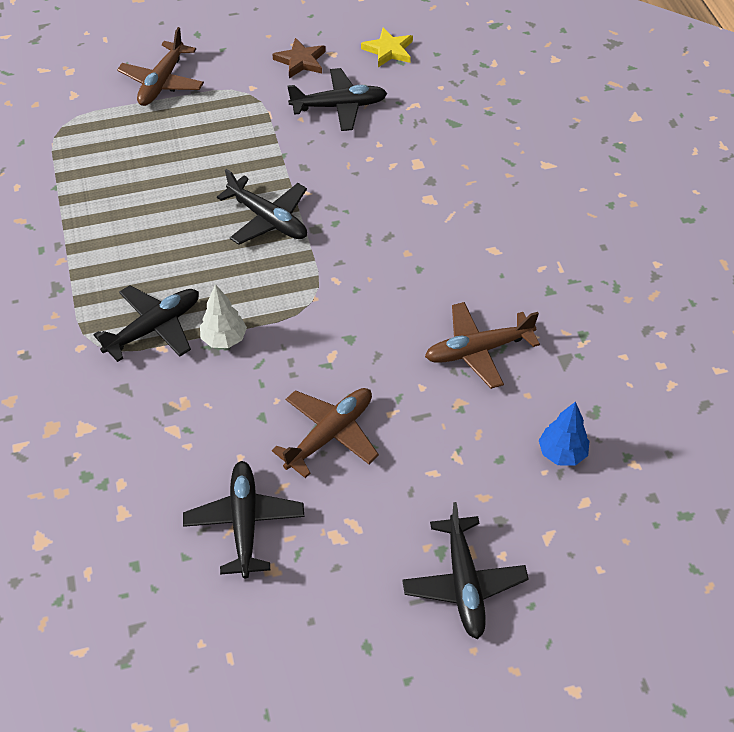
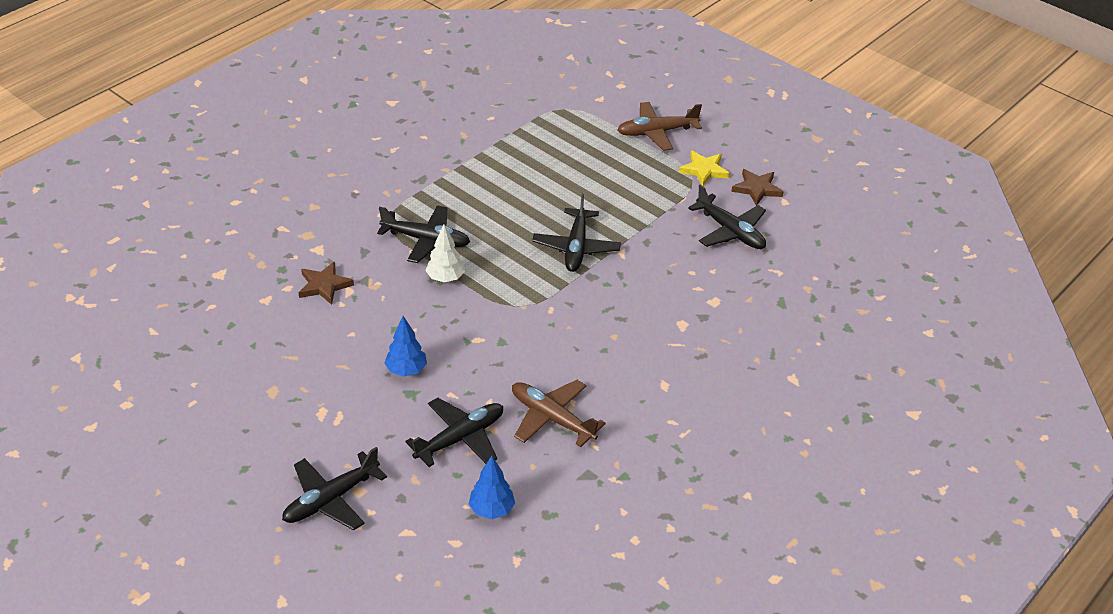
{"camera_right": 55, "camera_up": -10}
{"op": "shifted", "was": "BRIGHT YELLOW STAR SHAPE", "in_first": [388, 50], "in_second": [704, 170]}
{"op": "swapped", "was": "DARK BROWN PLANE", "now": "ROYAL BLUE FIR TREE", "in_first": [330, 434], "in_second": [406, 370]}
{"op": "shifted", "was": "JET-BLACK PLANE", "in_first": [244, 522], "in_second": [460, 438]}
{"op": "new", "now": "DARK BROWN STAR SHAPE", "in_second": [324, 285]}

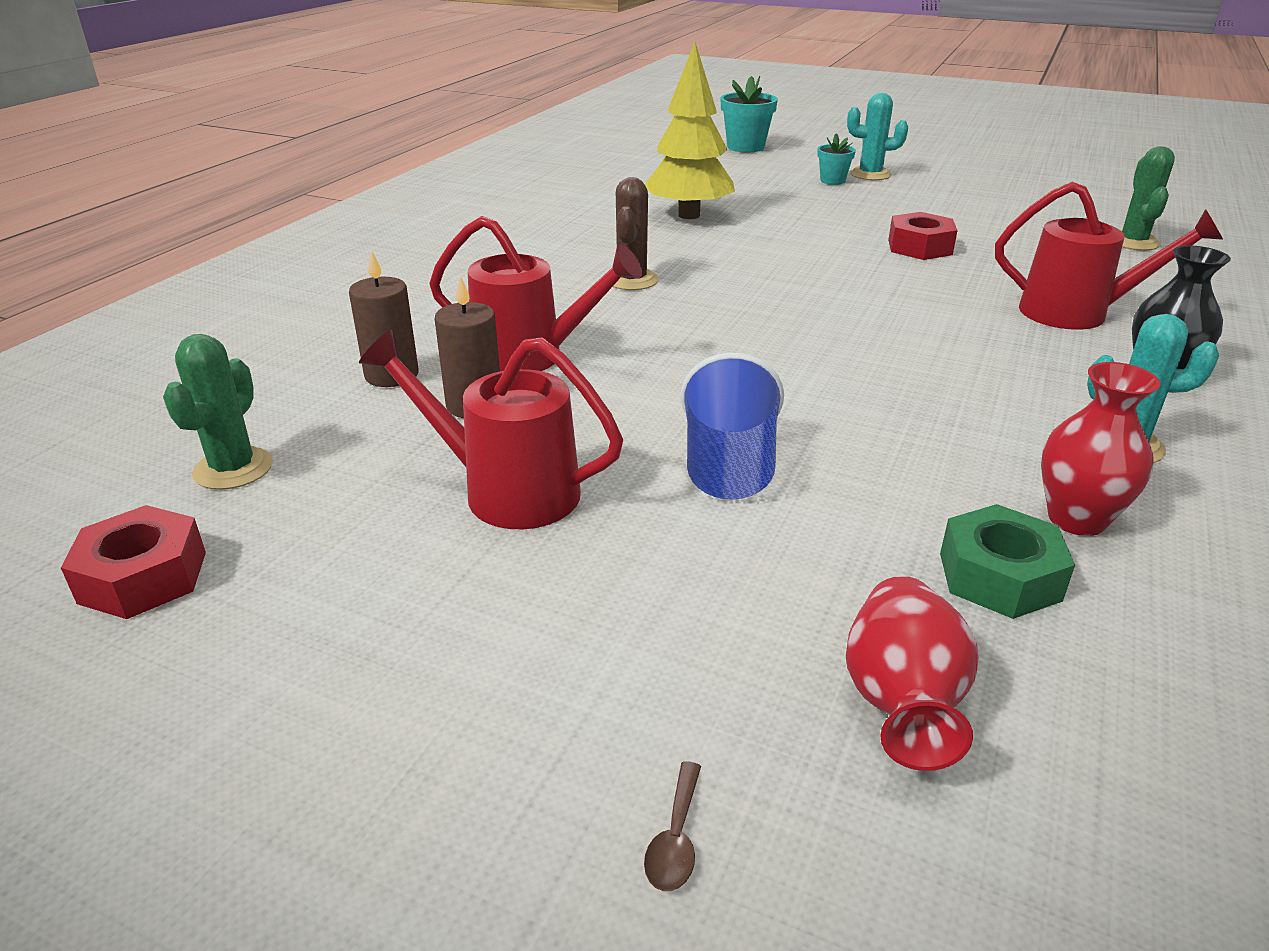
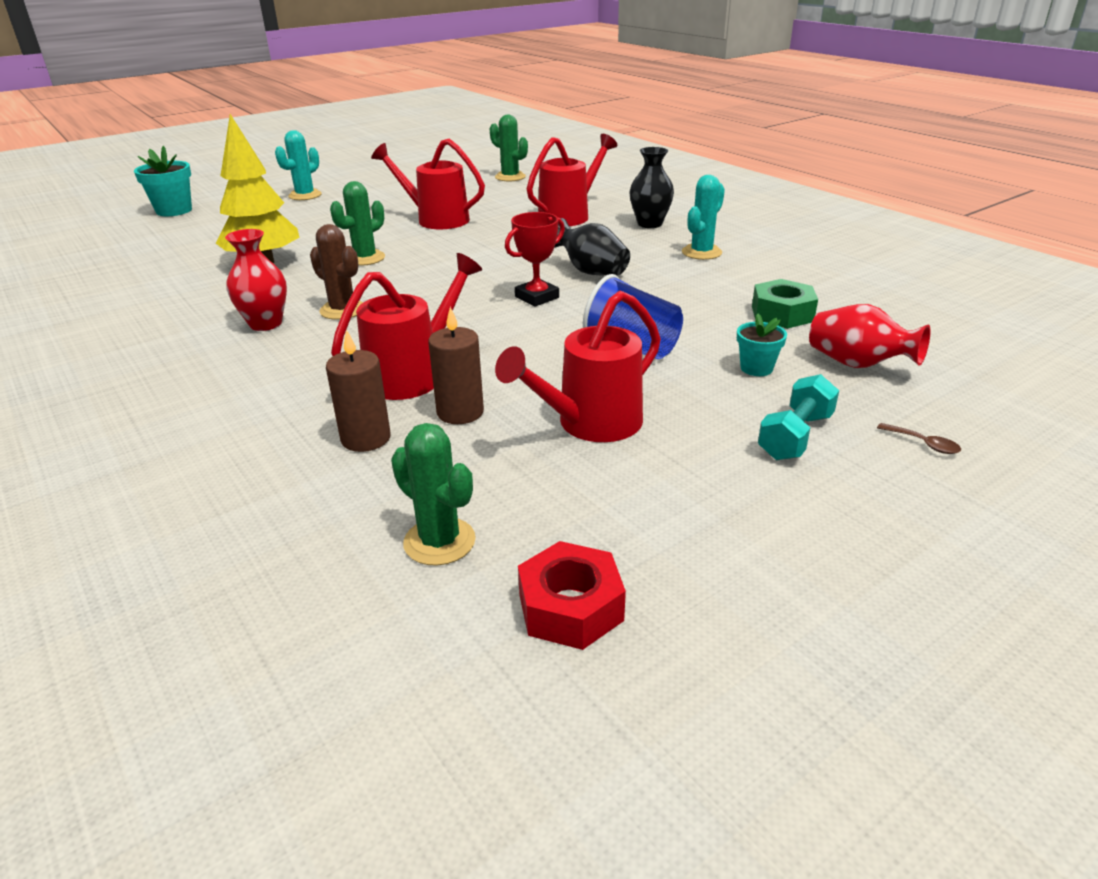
{"camera_right": -60, "camera_up": 0}
{"op": "shifted", "was": "AQUA PLANT POT", "in_first": [832, 181], "in_second": [756, 368]}
{"op": "swapped", "was": "SCARLET NUT", "now": "SCARLET WATERING CAN", "in_first": [919, 247], "in_second": [436, 219]}
{"op": "shifted", "was": "SCARLET VASE", "in_first": [1076, 519], "in_second": [265, 324]}
{"op": "new", "now": "LEAF-GREEN PRICKLY PLANT", "in_second": [365, 258]}
{"op": "new", "now": "SCARLET TROPHY", "in_second": [537, 297]}
{"op": "new", "now": "JET-BLACK VASE", "in_second": [590, 271]}
{"op": "new", "now": "AQUA DUMBBELL", "in_second": [795, 436]}

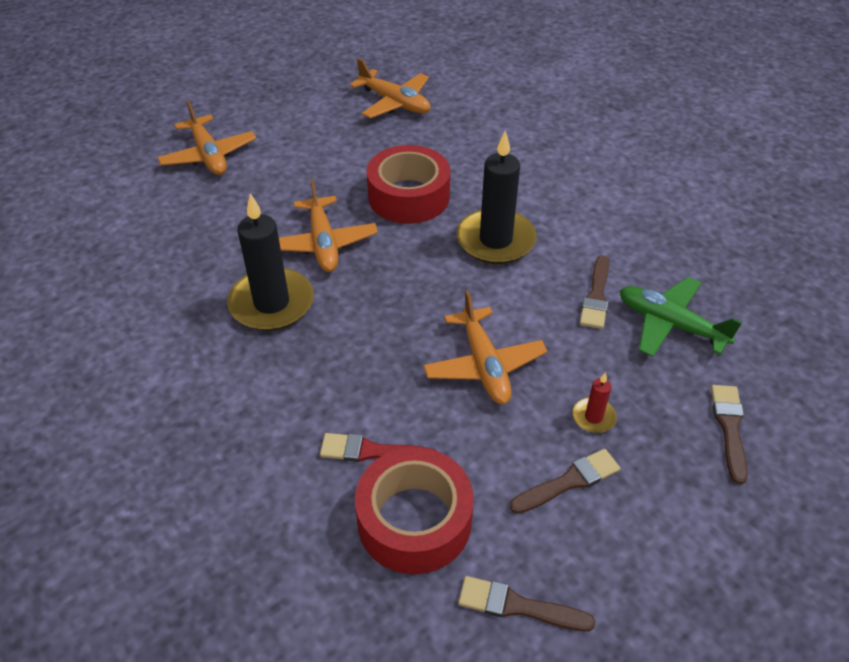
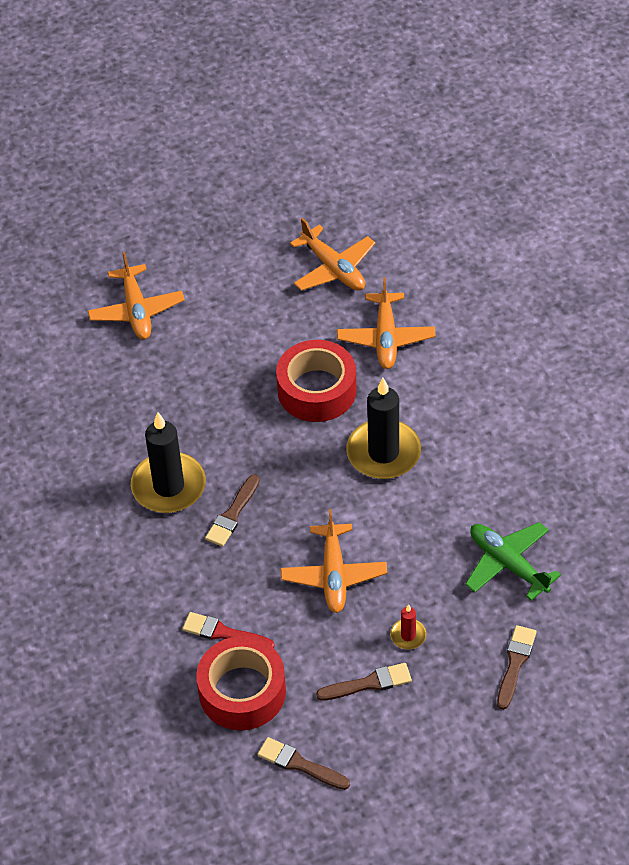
{"camera_right": 15, "camera_up": 5}
{"op": "shifted", "was": "BRIGHT ORANGE PLANE", "in_first": [323, 243], "in_second": [386, 338]}
{"op": "shifted", "was": "DARK BROWN PAINTBRUSH", "in_first": [596, 296], "in_second": [233, 514]}

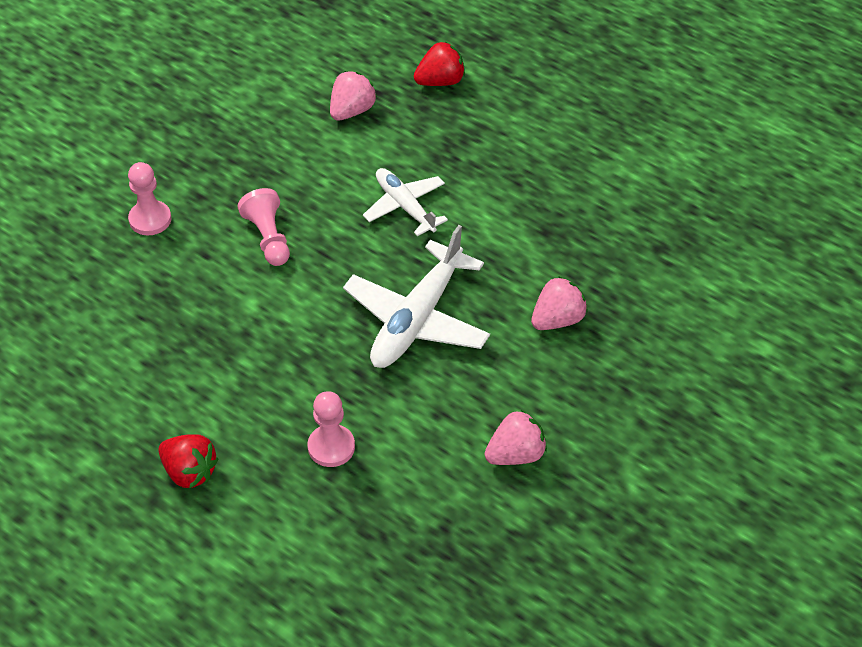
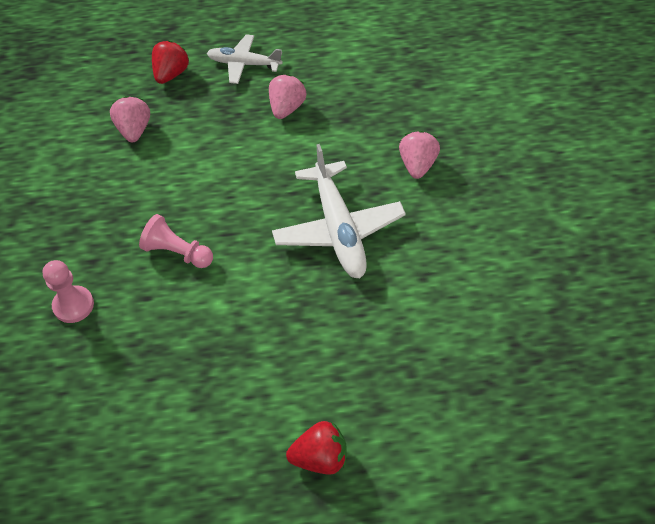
{"camera_right": -45, "camera_up": 5}
{"op": "shifted", "was": "SNOW-WHITE PLANE", "in_first": [405, 206], "in_second": [244, 64]}
{"op": "gone", "was": "PINK CHESS PAWN", "in_first": [331, 447]}
{"op": "shifted", "was": "PINK BERRY", "in_first": [515, 454], "in_second": [286, 108]}

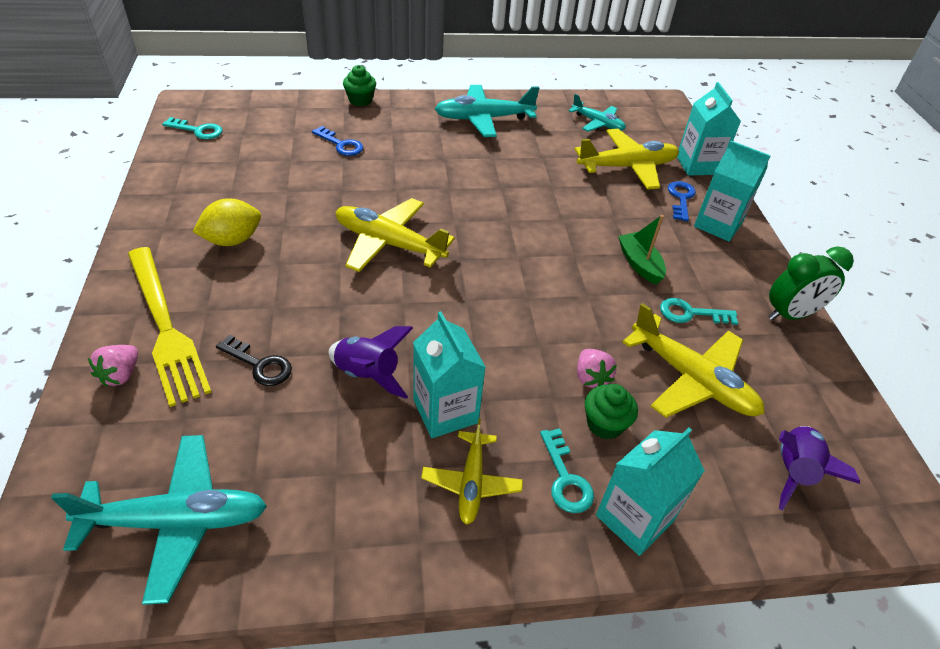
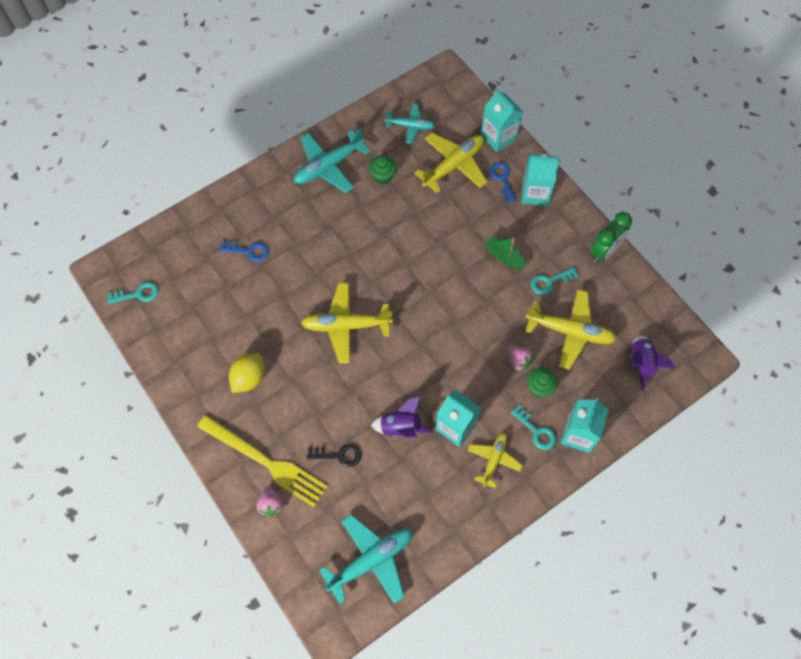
{"camera_right": -25, "camera_up": 20}
{"op": "shifted", "was": "LEAF-GREEN MUFFIN", "in_first": [360, 100], "in_second": [382, 176]}
{"op": "rotated", "was": "BRIGHT YELLOW PLANE", "in_first": [471, 483], "in_second": [494, 460], "clockwise": -135}

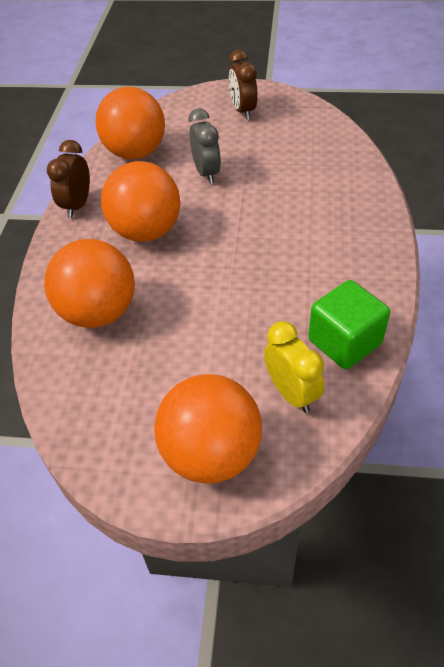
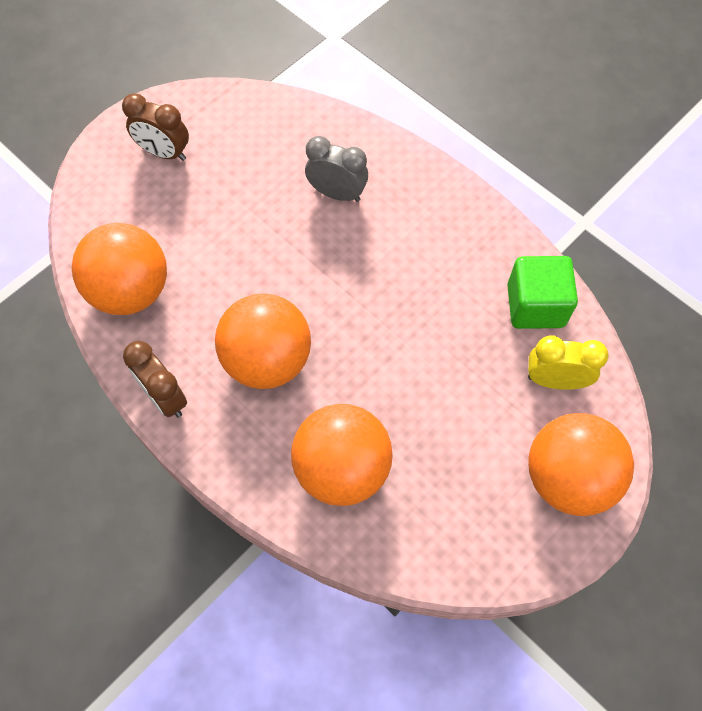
{"camera_right": -55, "camera_up": 15}
{"op": "shifted", "was": "ASH-GREY ALARM CLOCK", "in_first": [206, 173], "in_second": [337, 193]}

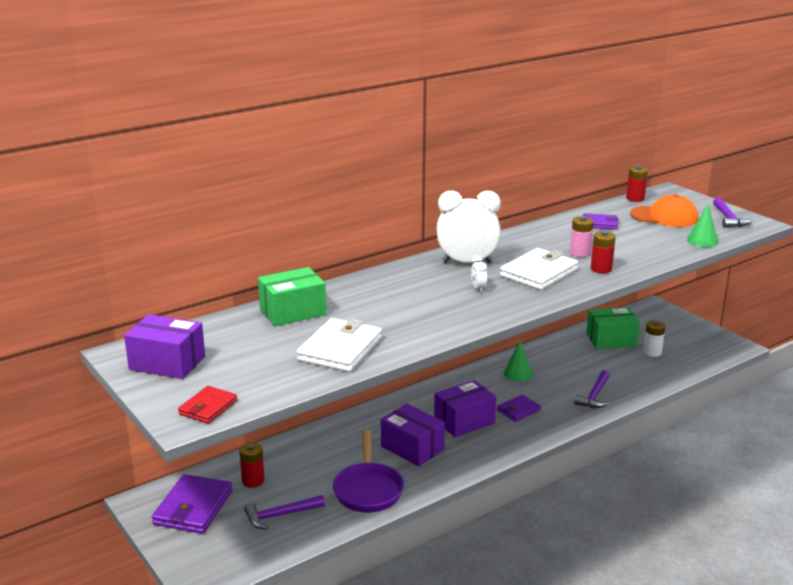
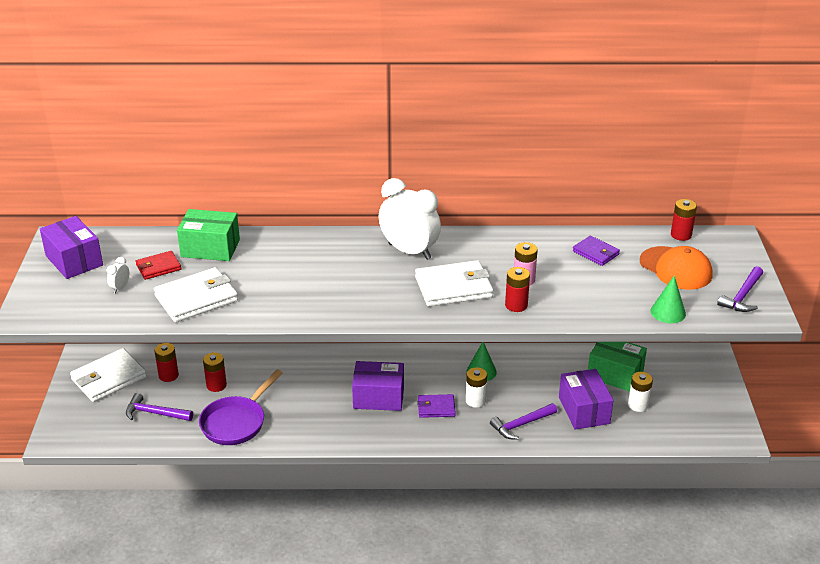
{"camera_right": 35, "camera_up": 10}
{"op": "shifted", "was": "SNOW-WHITE ALARM CLOCK", "in_first": [478, 288], "in_second": [120, 288]}
{"op": "shifted", "was": "SCARLET CARD WALLET", "in_first": [208, 407], "in_second": [158, 267]}
{"op": "shifted", "was": "ROYAL PURPLE BOX", "in_first": [412, 448], "in_second": [584, 410]}
{"op": "repainted", "was": "ROYAL PURPLE CARD WALLET", "now": "SNOW-WHITE CARD WALLET", "in_first": [193, 507], "in_second": [109, 378]}
{"op": "new", "now": "SCARLET BATTERY", "in_second": [216, 385]}
{"op": "new", "now": "SNOW-WHITE BATTERY", "in_second": [475, 401]}

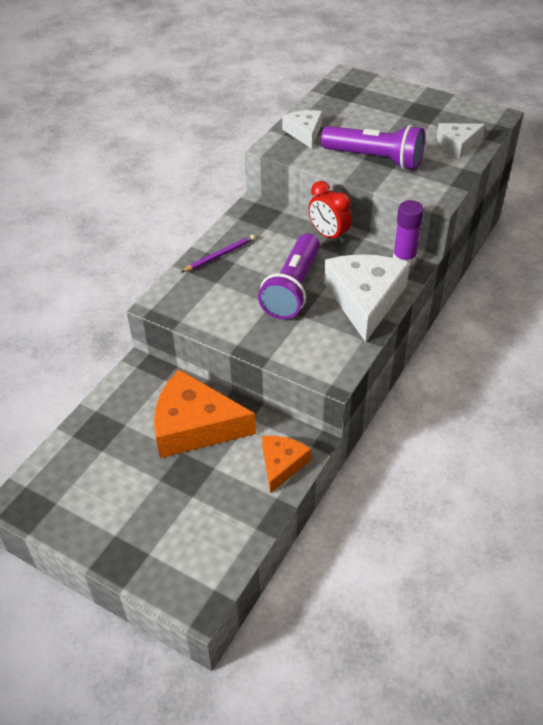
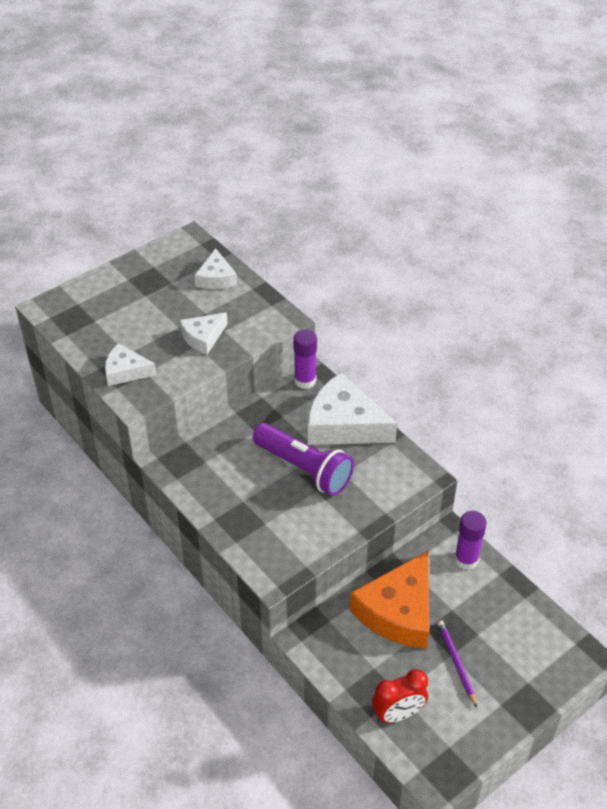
{"camera_right": -70, "camera_up": 0}
{"op": "swapped", "was": "ROYAL PURPLE TORCH", "now": "SNOW-WHITE CHEESE", "in_first": [375, 159], "in_second": [203, 337]}
{"op": "shifted", "was": "SCARLET ALARM CLOCK", "in_first": [328, 235], "in_second": [398, 714]}
{"op": "shifted", "was": "ROYAL PURPLE LEAD PENCIL", "in_first": [220, 255], "in_second": [456, 663]}
{"op": "swapped", "was": "BRIGHT ORANGE CHEESE", "now": "ROYAL PURPLE GLUE", "in_first": [282, 464], "in_second": [466, 560]}

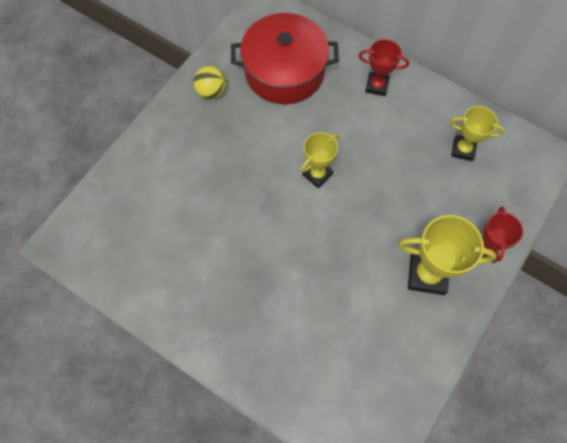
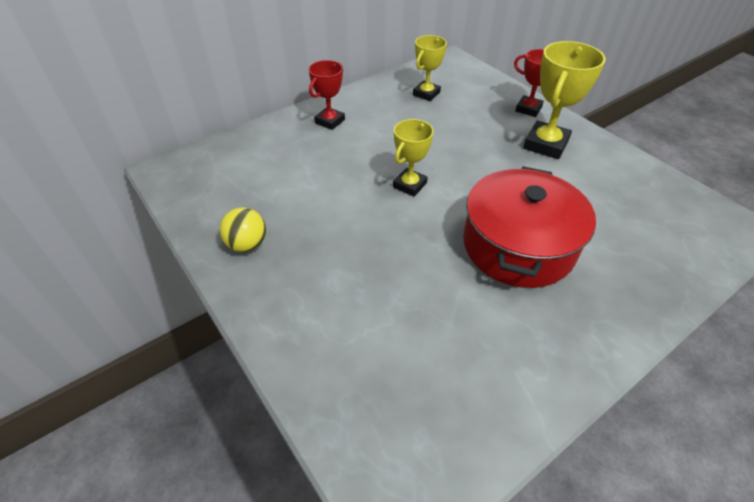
{"camera_right": -70, "camera_up": -20}
{"op": "shifted", "was": "SCARLET COOKING POT", "in_first": [284, 71], "in_second": [518, 246]}
{"op": "rotated", "was": "BRIGHT YELLOW TROPHY", "in_first": [317, 174], "in_second": [409, 185], "clockwise": 60}

